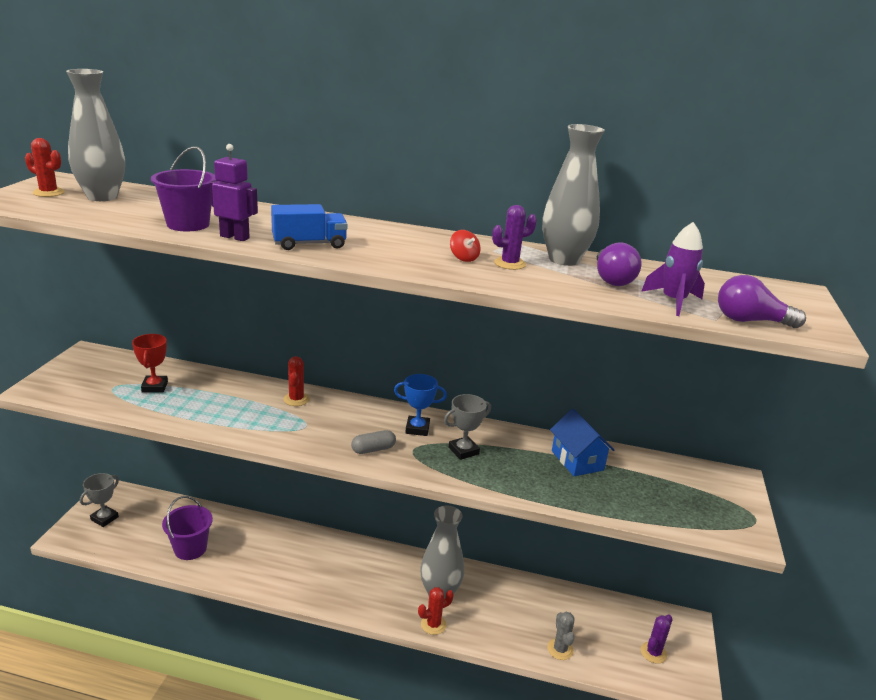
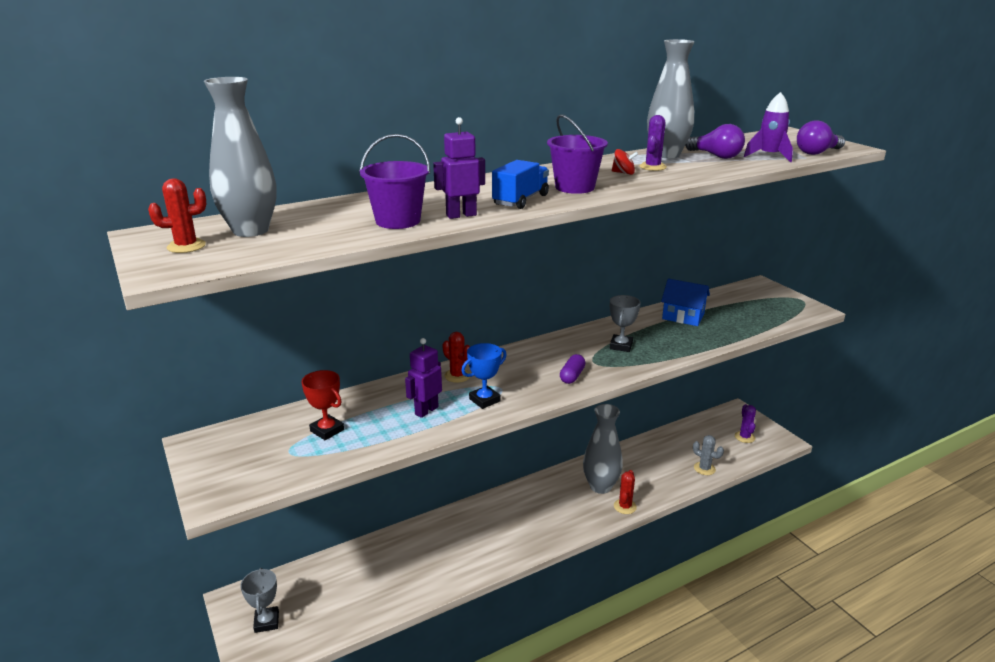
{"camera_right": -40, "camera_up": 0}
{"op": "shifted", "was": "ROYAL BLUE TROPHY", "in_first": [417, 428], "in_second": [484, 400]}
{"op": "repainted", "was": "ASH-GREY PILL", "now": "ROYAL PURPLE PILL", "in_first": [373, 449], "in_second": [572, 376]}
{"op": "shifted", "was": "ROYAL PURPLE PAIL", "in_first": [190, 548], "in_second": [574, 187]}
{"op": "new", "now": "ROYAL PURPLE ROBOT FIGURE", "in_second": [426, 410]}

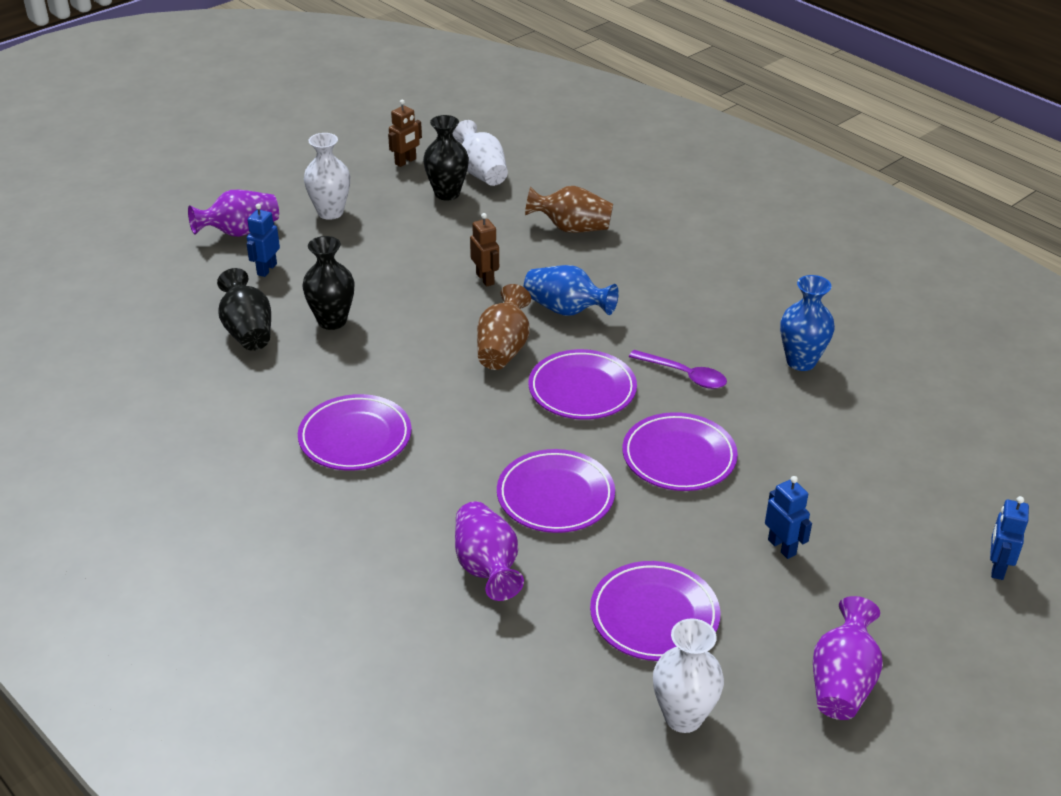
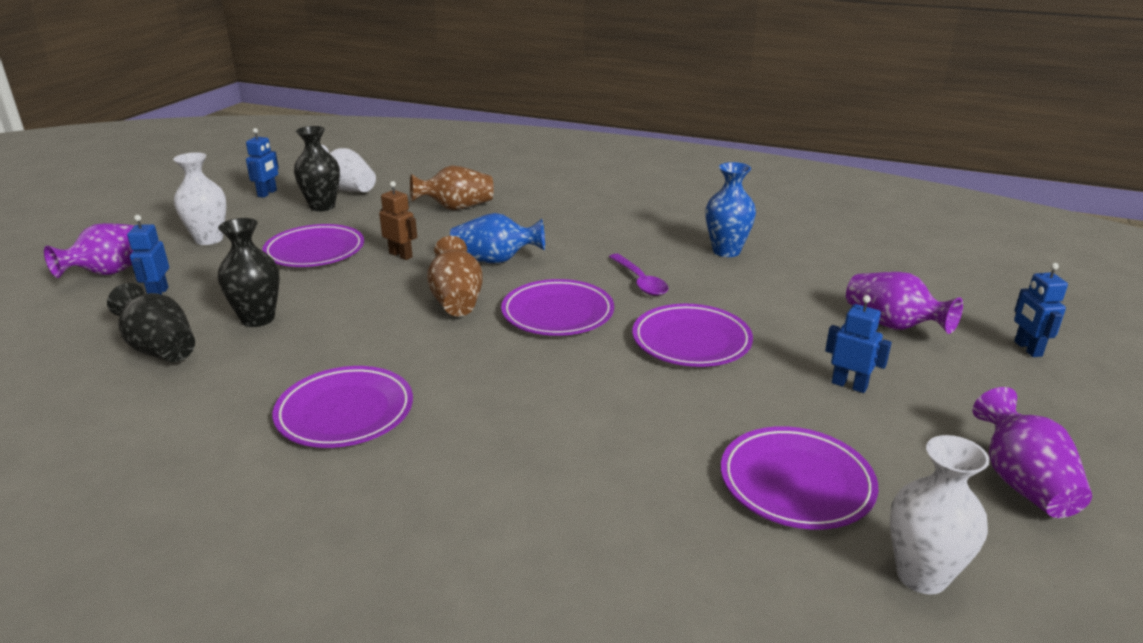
{"camera_right": -25, "camera_up": -10}
{"op": "repainted", "was": "DARK BROWN ROBOT FIGURE", "now": "ROYAL BLUE ROBOT FIGURE", "in_first": [405, 161], "in_second": [267, 193]}
{"op": "rotated", "was": "ROYAL PURPLE SPOON", "in_first": [684, 375], "in_second": [640, 281], "clockwise": 60}
{"op": "shifted", "was": "ROYAL PURPLE PLATE", "in_first": [555, 496], "in_second": [315, 251]}
{"op": "shifted", "was": "ROYAL PURPLE VASE", "in_first": [486, 567], "in_second": [892, 325]}

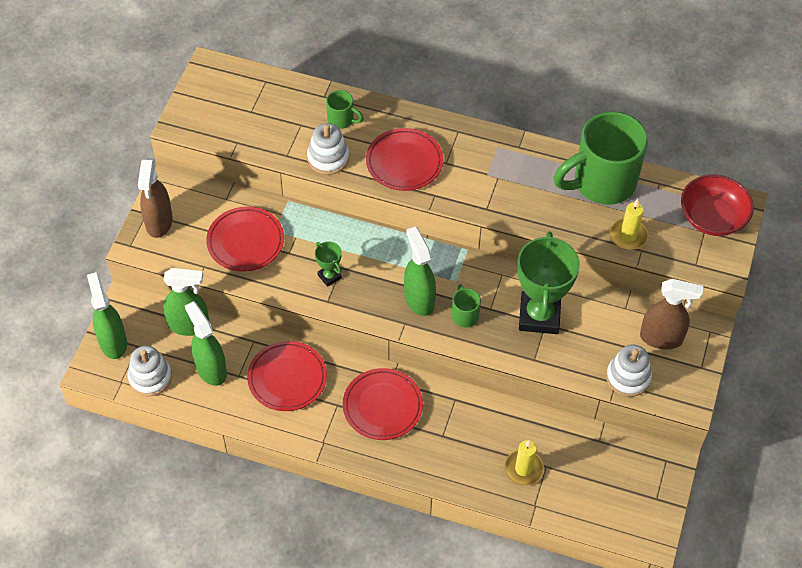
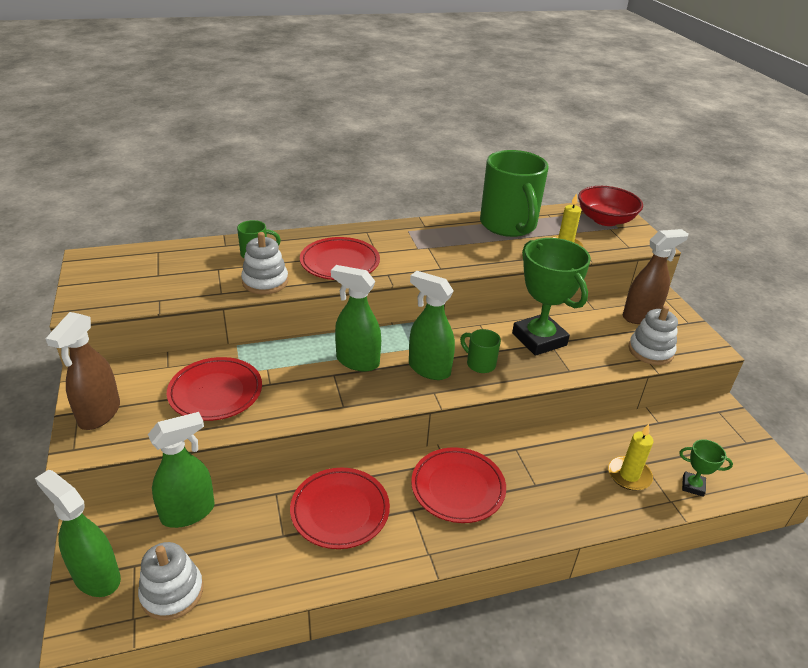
{"camera_right": -35, "camera_up": -20}
{"op": "rotated", "was": "LEAF-GREEN TEA MUG", "in_first": [601, 183], "in_second": [509, 226], "clockwise": -45}
{"op": "rotated", "was": "DARK BROWN SPRAYER", "in_first": [159, 222], "in_second": [99, 414], "clockwise": 45}
{"op": "shifted", "was": "LEAF-GREEN TROPHY", "in_first": [329, 276], "in_second": [693, 486]}
{"op": "shifted", "was": "LEAF-GREEN SPRAYER", "in_first": [211, 369], "in_second": [357, 361]}

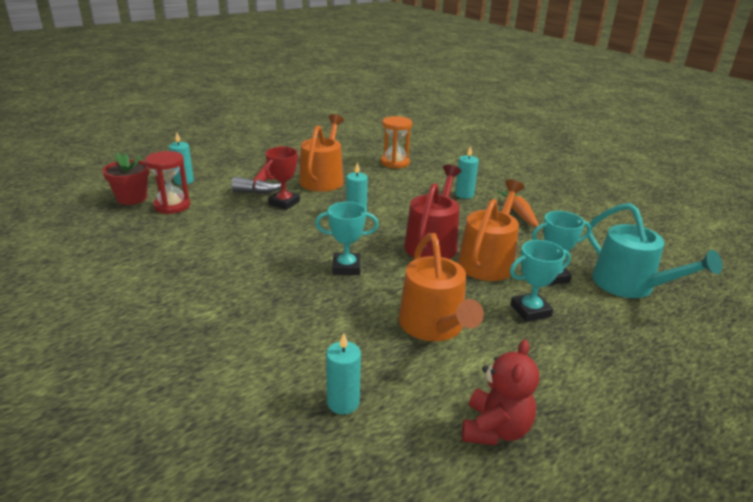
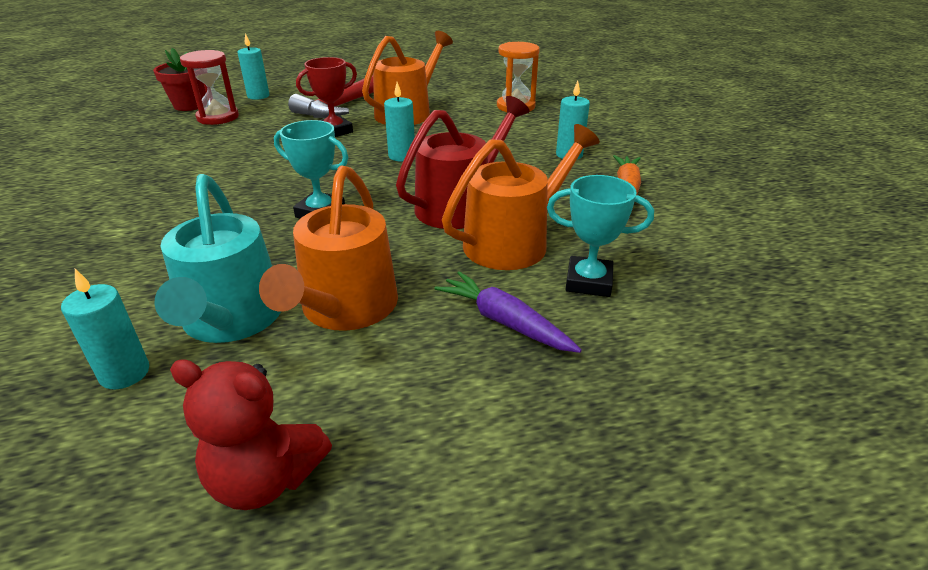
{"camera_right": 25, "camera_up": 5}
{"op": "shifted", "was": "AQUA WATERING CAN", "in_first": [630, 285], "in_second": [231, 319]}
{"op": "swapped", "was": "AQUA TROPHY", "now": "ROYAL PURPLE ROOT VEGETABLE", "in_first": [530, 311], "in_second": [504, 322]}
{"op": "rotated", "was": "SCARLET STUFFED BEAR", "in_first": [495, 429], "in_second": [265, 478], "clockwise": 60}

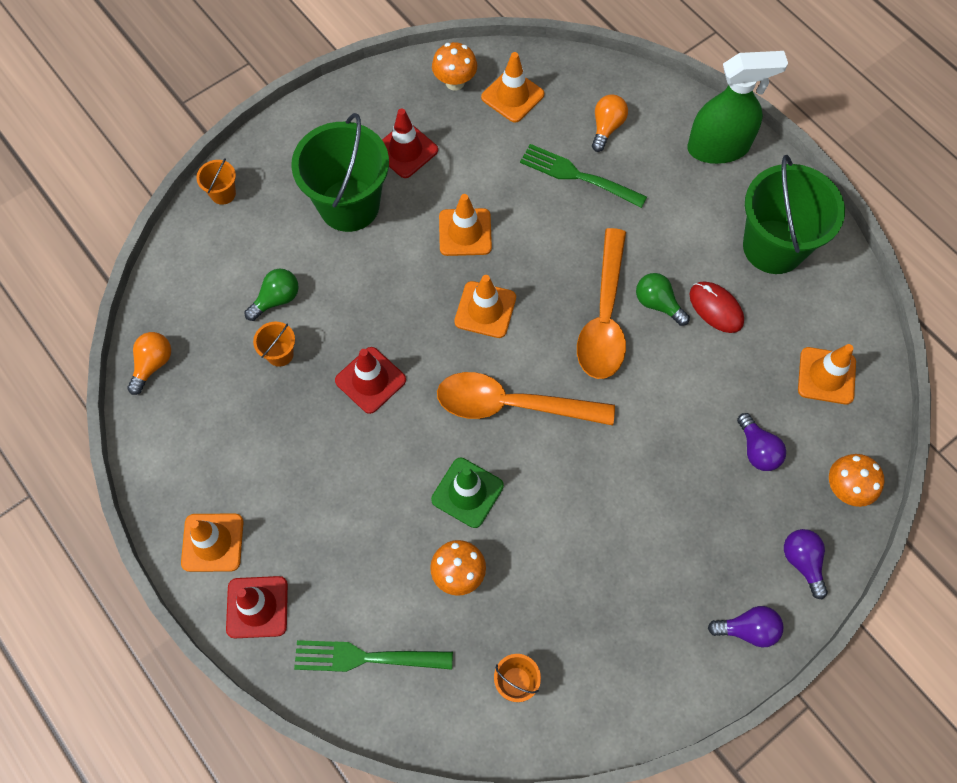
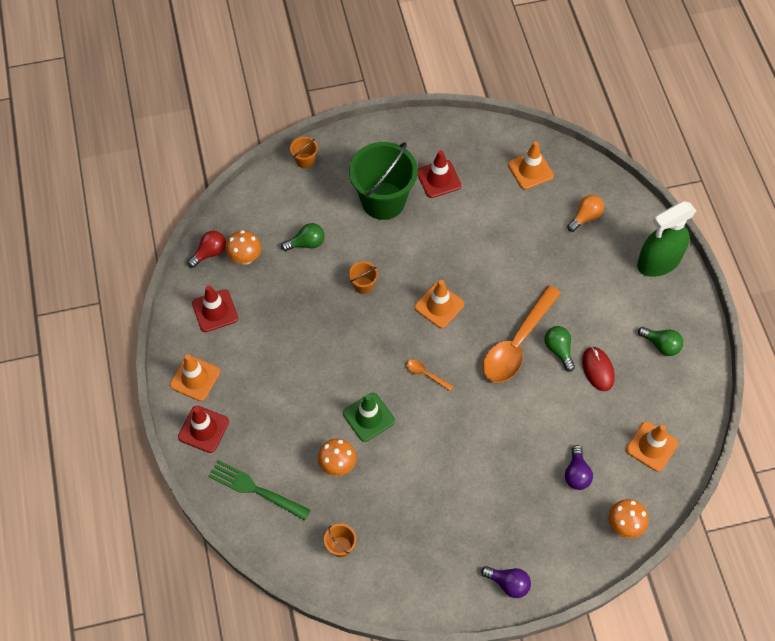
{"camera_right": 25, "camera_up": -5}
{"op": "shifted", "was": "BRIGHT ORANGE FUNGUS", "in_first": [455, 82], "in_second": [245, 258]}
{"op": "rotated", "was": "LEAF-GREEN SPRAYER", "in_first": [718, 147], "in_second": [658, 262], "clockwise": 135}
{"op": "gone", "was": "LEAF-GREEN TABLE FORK", "in_first": [579, 176]}
{"op": "swapped", "was": "LEAF-GREEN PAIL", "now": "LEAF-GREEN BULB", "in_first": [773, 247], "in_second": [661, 345]}
{"op": "gone", "was": "BRIGHT ORANGE ROAD CONE", "in_first": [465, 232]}
{"op": "shifted", "was": "BRIGHT ORANGE PAIL", "in_first": [280, 354], "in_second": [363, 285]}
{"op": "repainted", "was": "BRIGHT ORANGE BULB", "now": "SCARLET BULB", "in_first": [153, 364], "in_second": [210, 253]}
{"op": "shifted", "was": "SCARLET ROAD CONE", "in_first": [370, 380], "in_second": [215, 311]}
{"op": "scaled", "was": "BRIGHT ORANGE SPOON", "in_first": [512, 405], "in_second": [426, 374], "ratio": 0.41}
{"op": "gone", "was": "ROYAL PURPLE BULB", "in_first": [802, 562]}

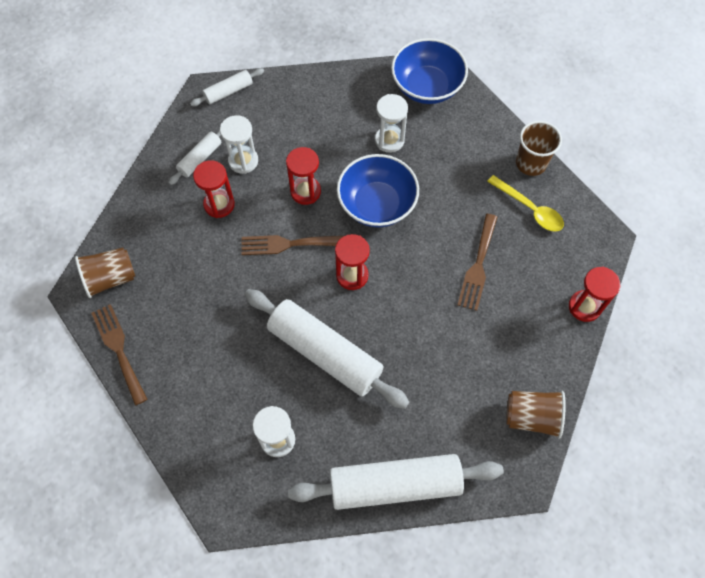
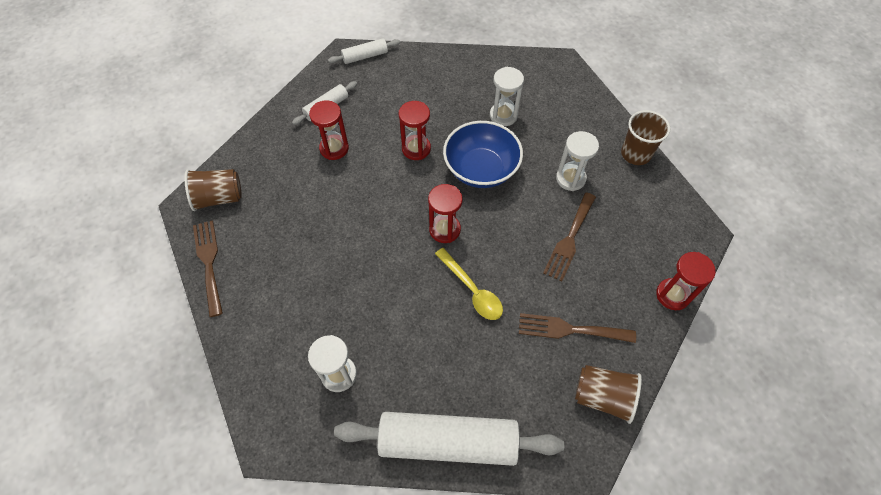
{"camera_right": 10, "camera_up": -5}
{"op": "gone", "was": "ROYAL BLUE DEEP DISH", "in_first": [427, 87]}
{"op": "shifted", "was": "SNOW-WHITE HOURGLASS", "in_first": [243, 161], "in_second": [570, 178]}
{"op": "shifted", "was": "BRIGHT YELLOW SPOON", "in_first": [529, 209], "in_second": [472, 290]}
{"op": "shifted", "was": "DARK BROWN TABLE FORK", "in_first": [288, 244], "in_second": [570, 329]}
{"op": "gone", "was": "SNOW-WHITE PASTRY ROLLER", "in_first": [325, 353]}

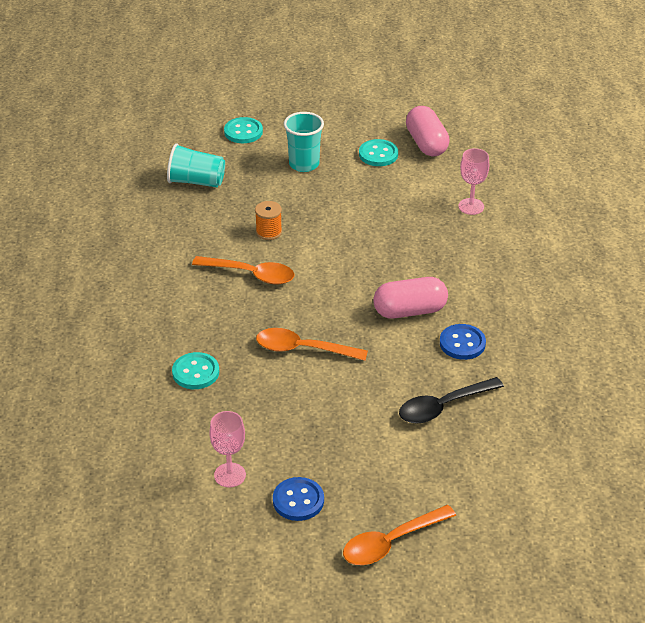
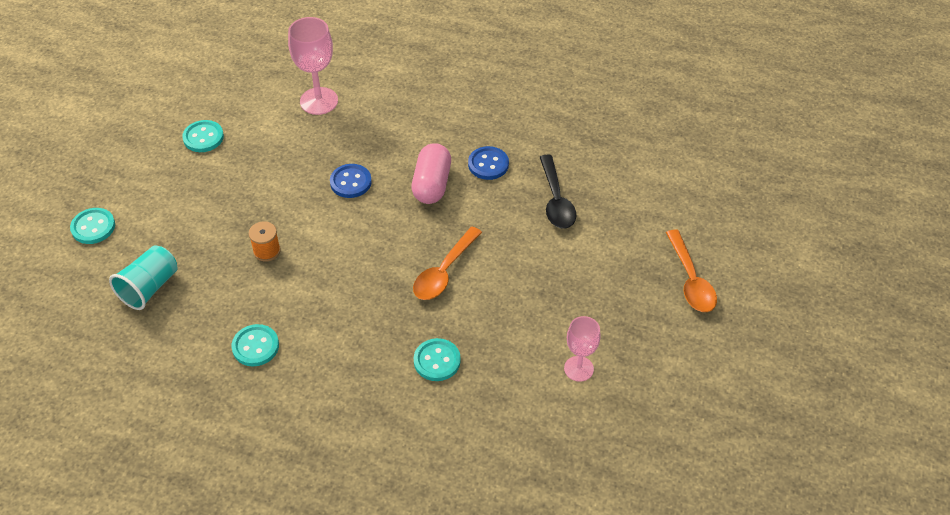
{"camera_right": -70, "camera_up": 10}
{"op": "gone", "was": "PINK PILL", "in_first": [426, 144]}
{"op": "gone", "was": "AQUA BEAKER", "in_first": [304, 164]}
{"op": "scaled", "was": "PINK GOBLET", "in_first": [471, 206], "in_second": [319, 101], "ratio": 1.56}
{"op": "gone", "was": "BRIGHT ORANGE SPOON", "in_first": [251, 274]}
{"op": "shifted", "was": "ROYAL BLUE SHIRT BUTTON", "in_first": [298, 500], "in_second": [350, 182]}
{"op": "new", "now": "AQUA SHIRT BUTTON", "in_second": [255, 346]}

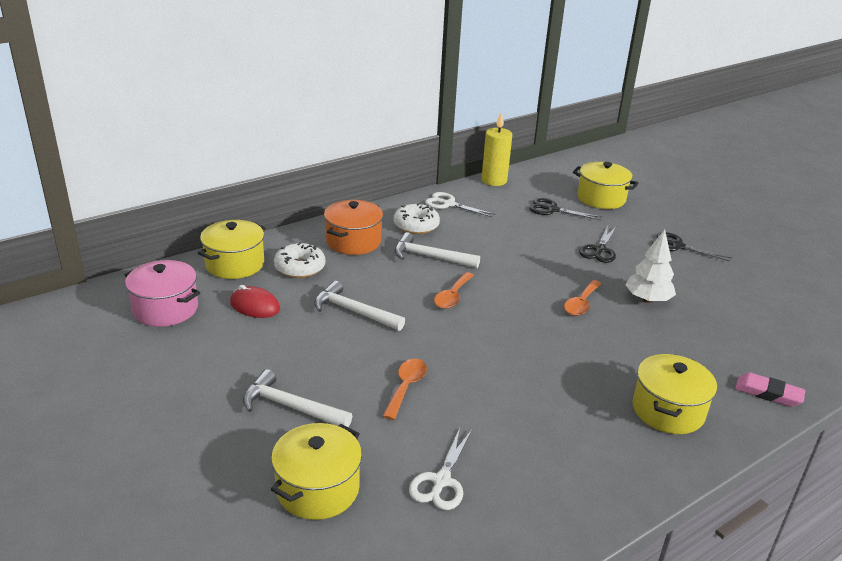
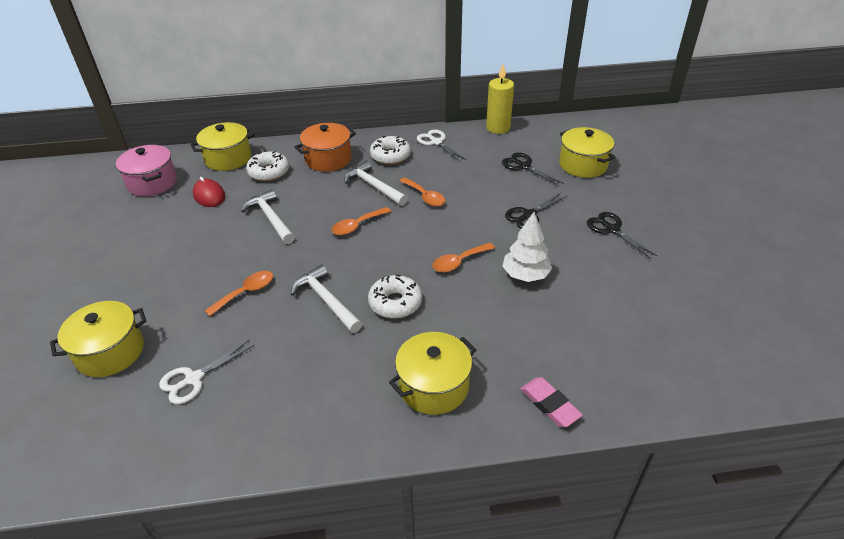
{"camera_right": 30, "camera_up": 10}
{"op": "shifted", "was": "SNOW-WHITE HAMMER", "in_first": [290, 407], "in_second": [326, 300]}
{"op": "new", "now": "BRIGHT ORANGE SPOON", "in_second": [425, 197]}
{"op": "new", "now": "SNOW-WHITE GLAZED DONUT", "in_second": [395, 303]}

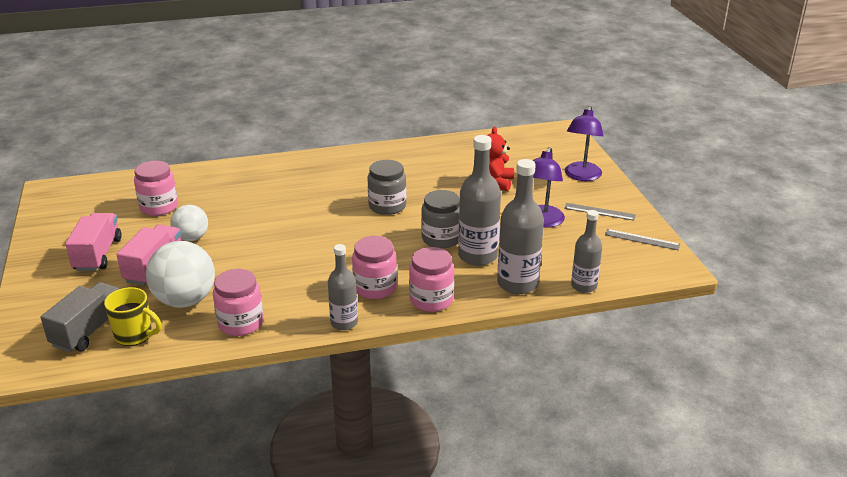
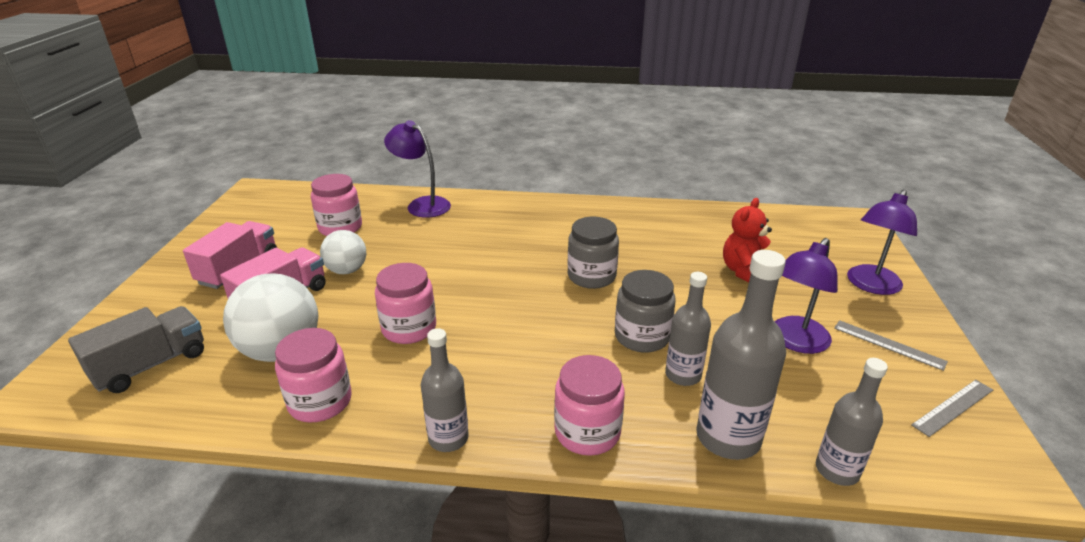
{"camera_right": 20, "camera_up": 0}
{"op": "scaled", "was": "ASH-GREY FLASK", "in_first": [477, 256], "in_second": [683, 375], "ratio": 0.63}
{"op": "rotated", "was": "ASH-GREY RULER", "in_first": [642, 239], "in_second": [953, 407], "clockwise": -75}
{"op": "shifted", "was": "PINK PRESERVE JAR", "in_first": [375, 288], "in_second": [409, 328]}
{"op": "gone", "was": "BRIGHT YELLOW TEA MUG", "in_first": [135, 335]}
{"op": "new", "now": "ROYAL PURPLE LAMP", "in_second": [422, 205]}

